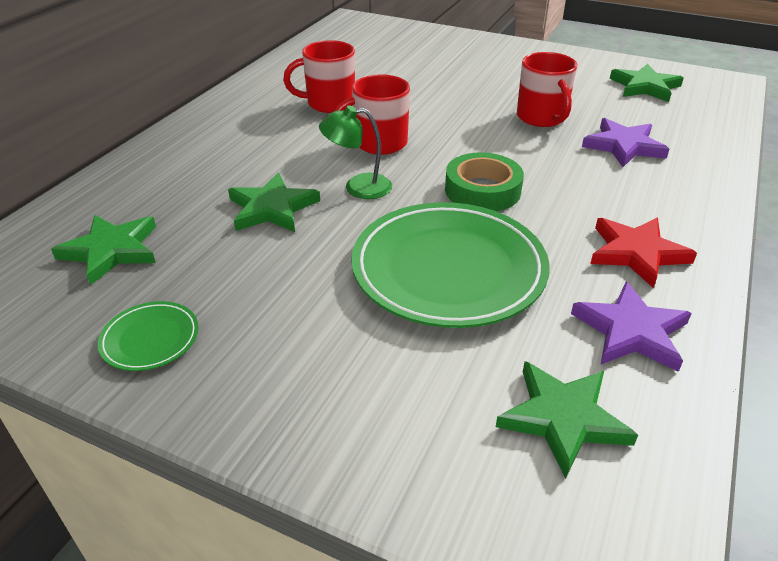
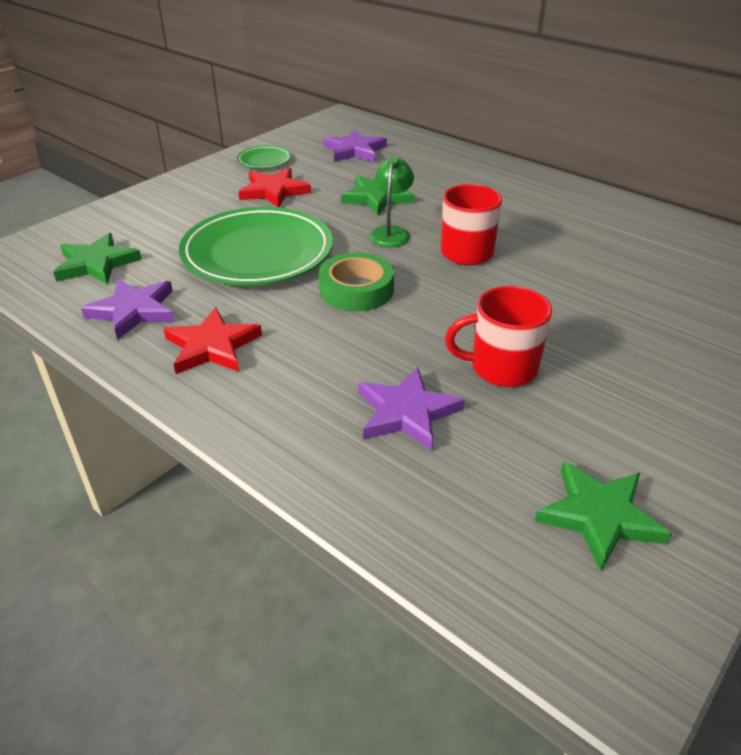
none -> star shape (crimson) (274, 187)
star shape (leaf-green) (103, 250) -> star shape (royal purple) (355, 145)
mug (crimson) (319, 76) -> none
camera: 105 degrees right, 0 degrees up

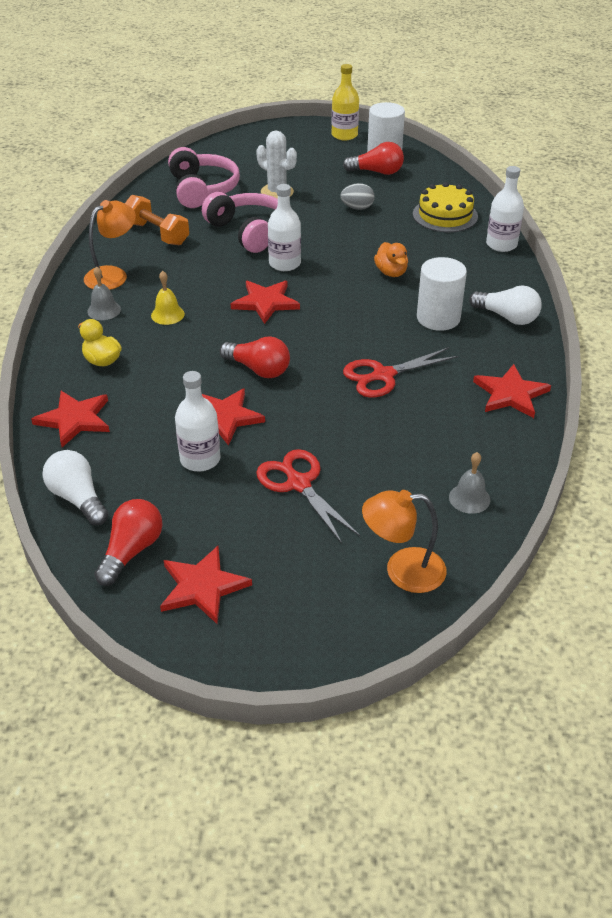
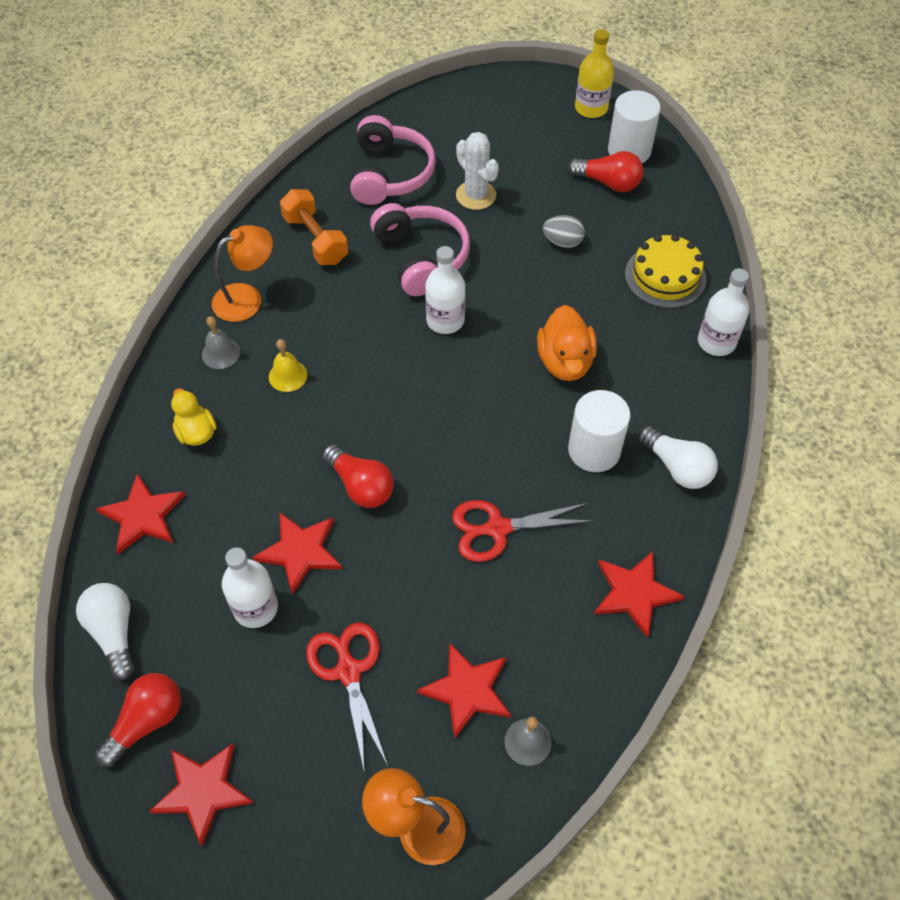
star shape (crimson) (265, 302) -> star shape (crimson) (464, 690), shifted
duck (bright orange) (391, 259) -> duck (bright orange) (567, 343), x1.50
camera: 15 degrees right, 15 degrees up

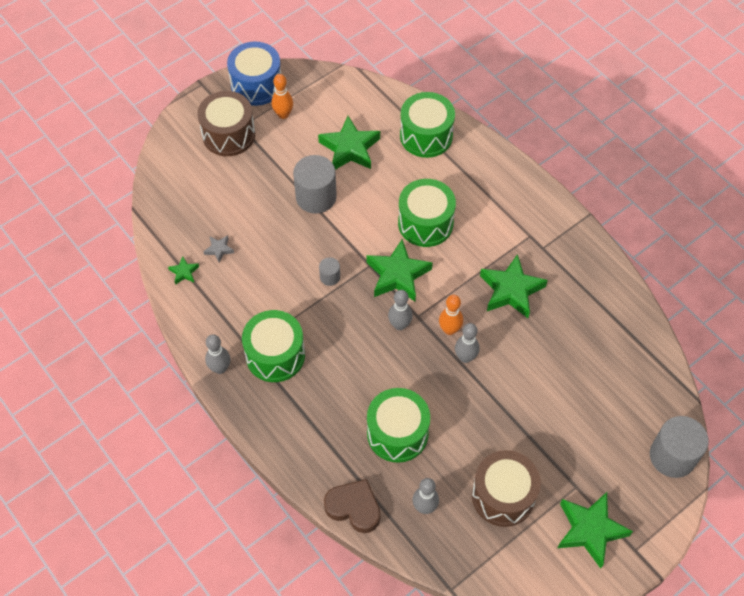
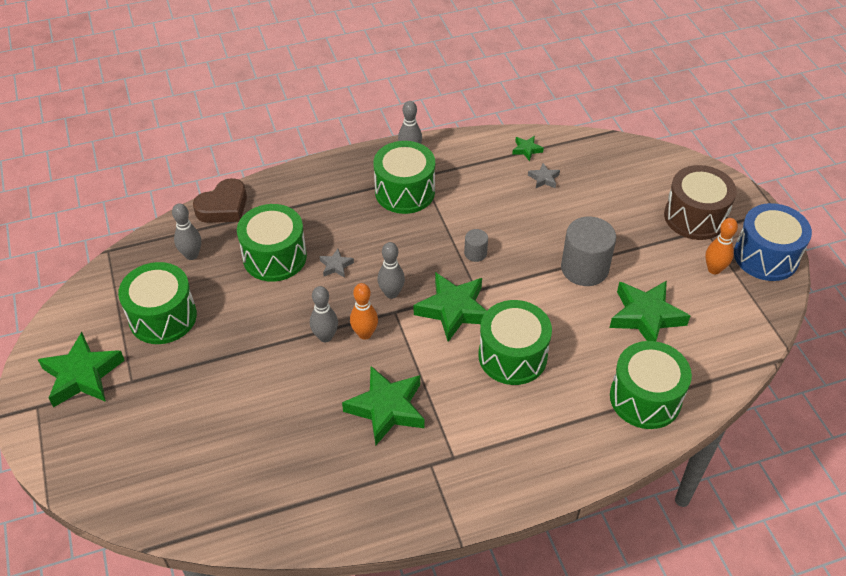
snare drum (russet) (506, 488) -> snare drum (leaf-green) (157, 303)
none -> star shape (grey) (336, 263)
solid cylinder (grey) (679, 447) -> none
camera: 110 degrees right, 10 degrees down

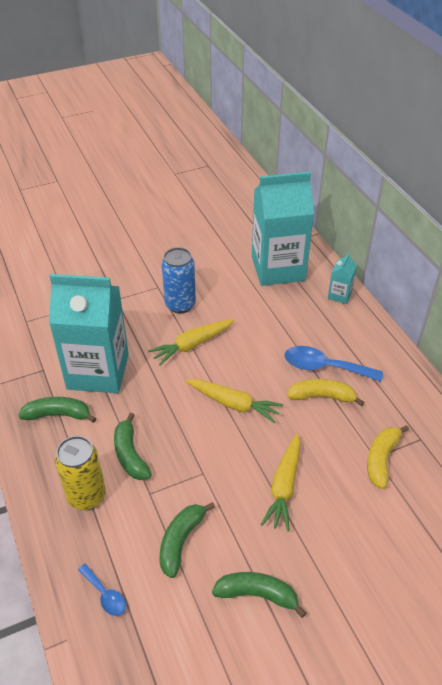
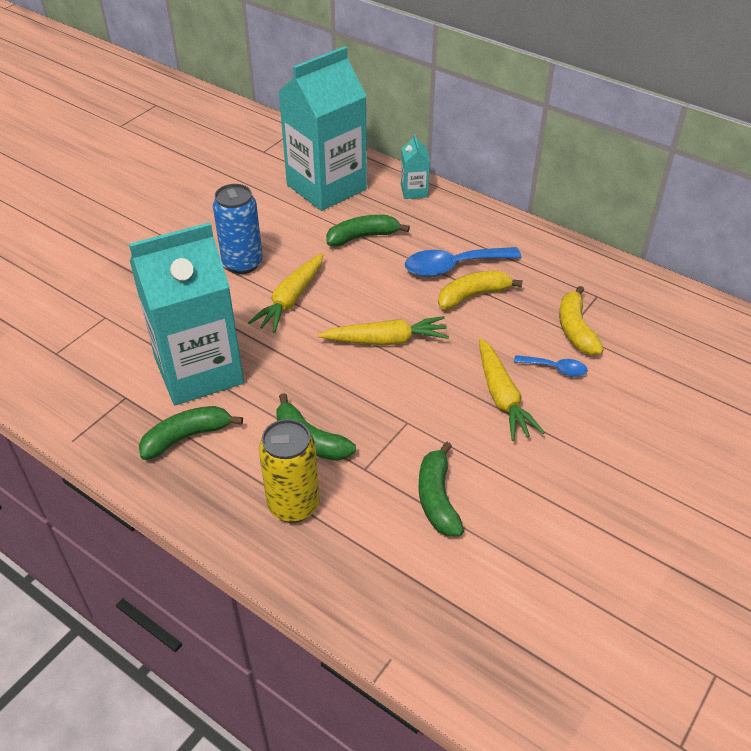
banana (leaf-green) (259, 595) -> banana (leaf-green) (368, 231), shifted
spoon (blue) (102, 590) -> spoon (blue) (551, 366), shifted
camera: 30 degrees left, 0 degrees up

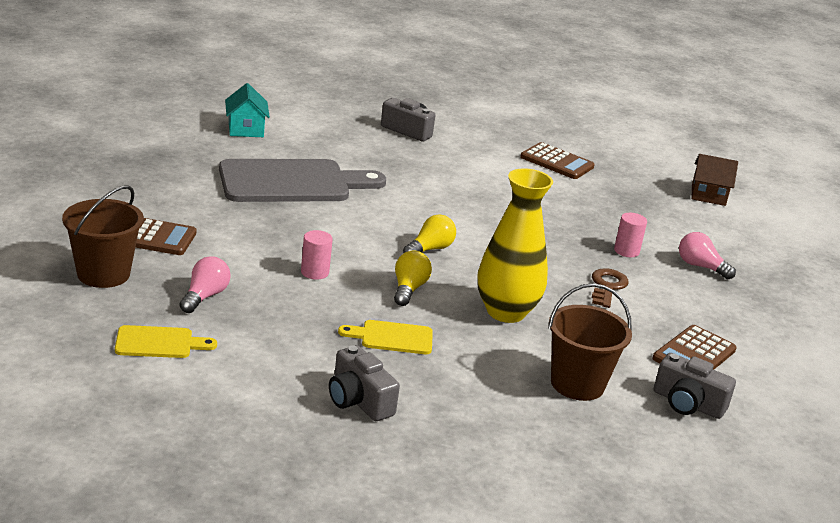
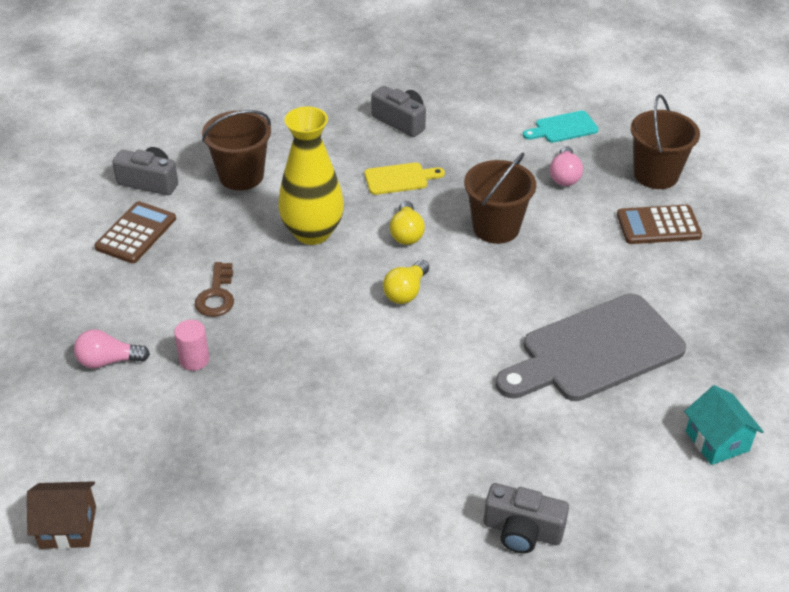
bulb (rose-pink) (707, 255) -> bulb (rose-pink) (112, 349), 150 degrees clockwise
solid cylinder (rose-pink) (317, 255) -> bucket (russet) (500, 198)
bread board (golden) (166, 341) -> bread board (turquoise) (561, 127)
pocket calculator (russet) (557, 160) -> none
camera: 170 degrees right, 15 degrees up

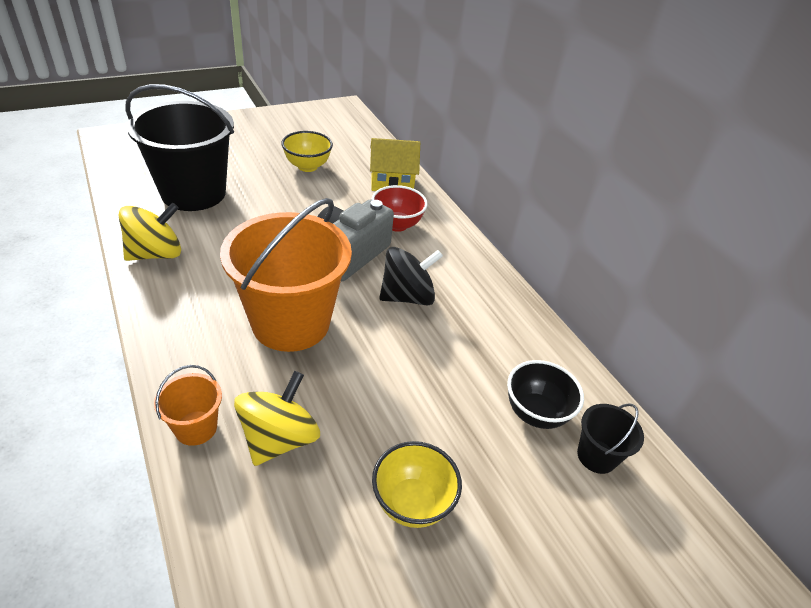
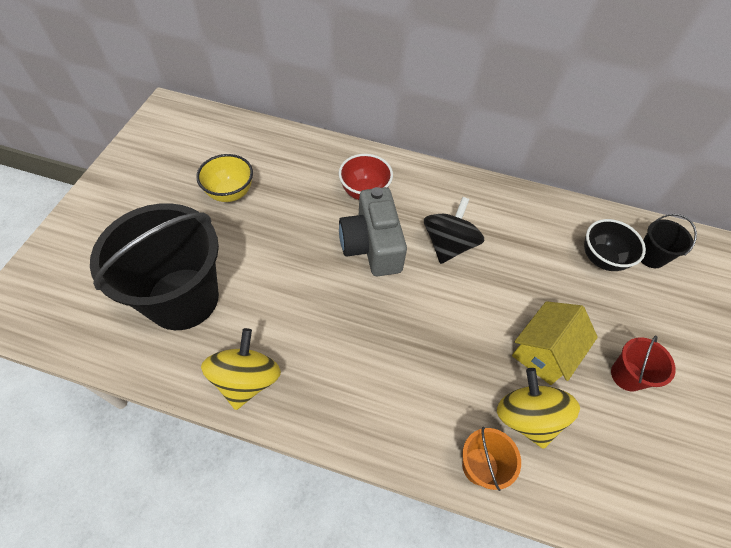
house (golden) (395, 164) -> house (golden) (555, 343), shifted
deep dish (golden) (417, 484) -> bucket (crimson) (643, 363)
bucket (bright orange) (286, 275) -> none
camera: 45 degrees left, 15 degrees up

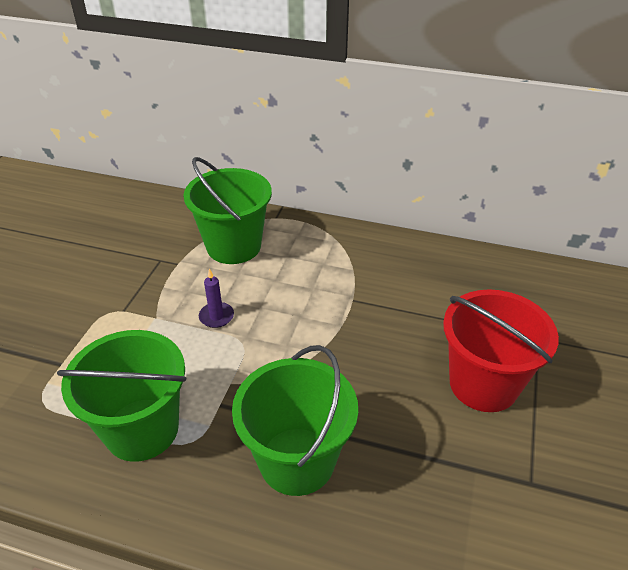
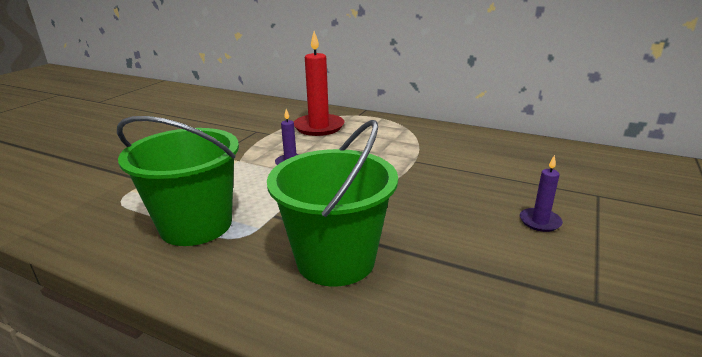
bucket (leaf-green) (227, 210) -> wax candle (crimson) (319, 83)
bucket (crimson) (501, 351) -> wax candle (royal purple) (541, 193)
camera: 10 degrees right, 15 degrees down

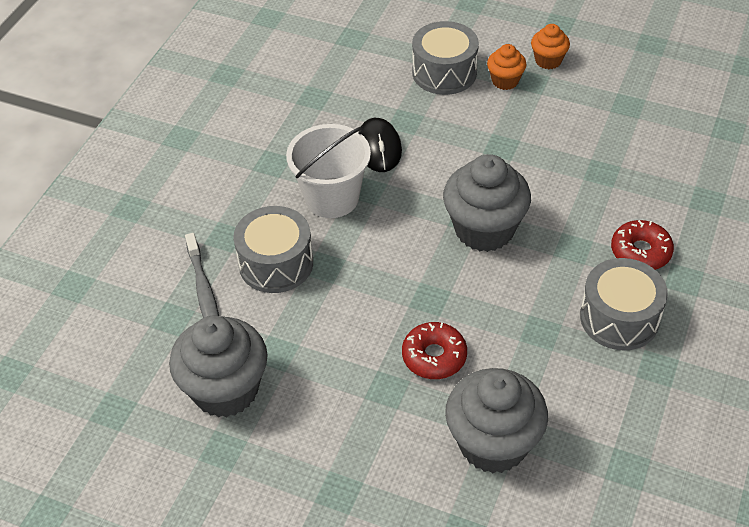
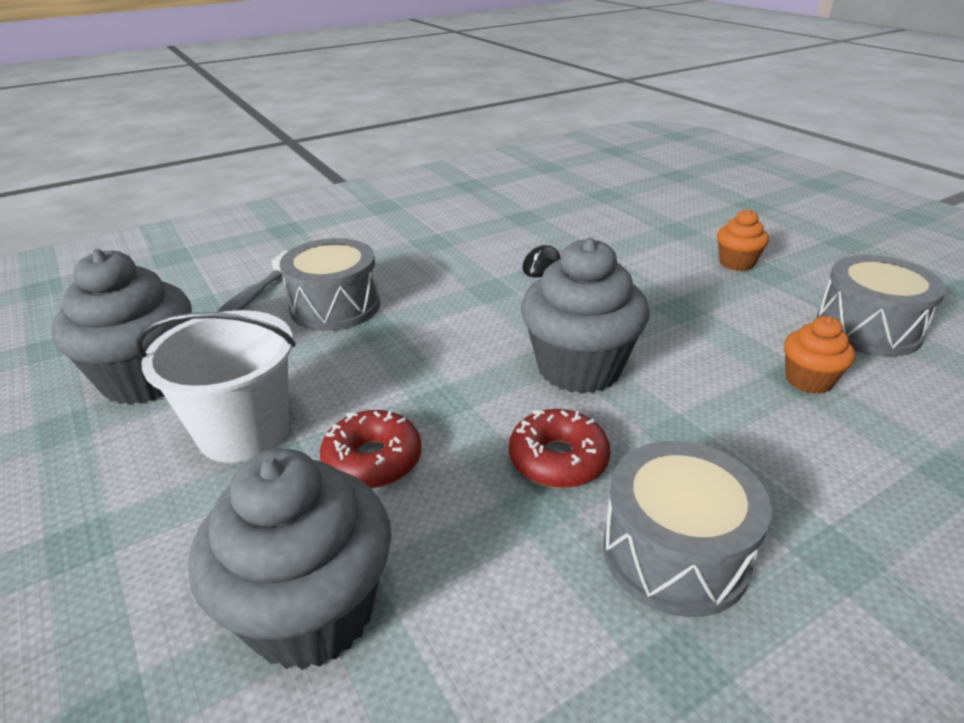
bucket (white) (328, 171) -> bucket (white) (216, 386), shifted
doughnut (crimson) (642, 245) -> doughnut (crimson) (559, 448), shifted
mouse (ebony) (380, 145) -> mouse (ebony) (541, 261), x0.65
muffin (bright orange) (550, 46) -> muffin (bright orange) (819, 355), shifted
snare drum (grey) (445, 58) -> snare drum (grey) (881, 305), shifted
camera: 35 degrees right, 15 degrees down

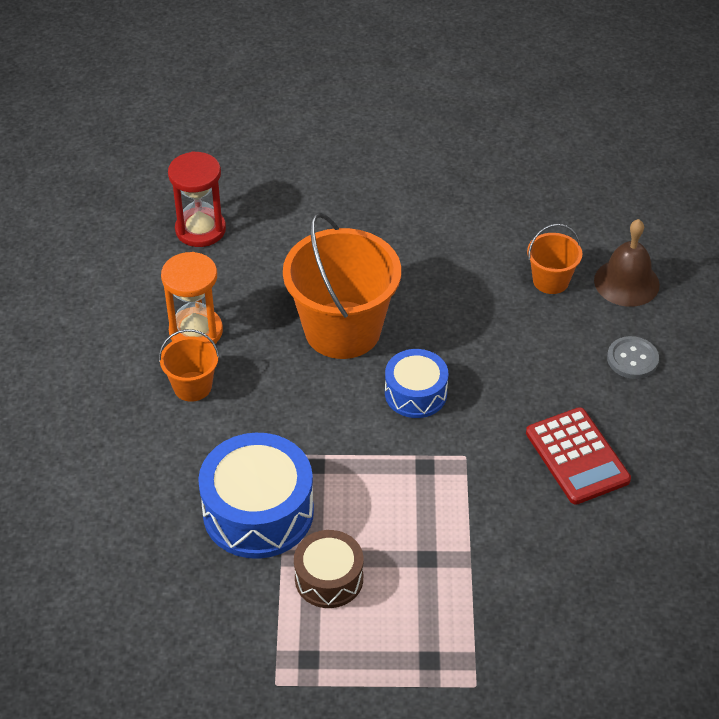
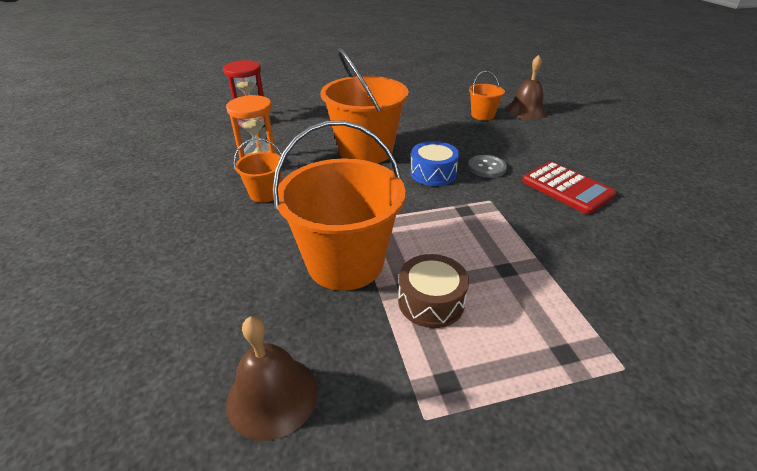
none -> school bell (russet) (272, 378)
snare drum (blue) (256, 496) -> bucket (bright orange) (339, 206)
sewing button (grey) (633, 357) -> sewing button (grey) (487, 166), shifted
camera: 15 degrees left, 10 degrees down

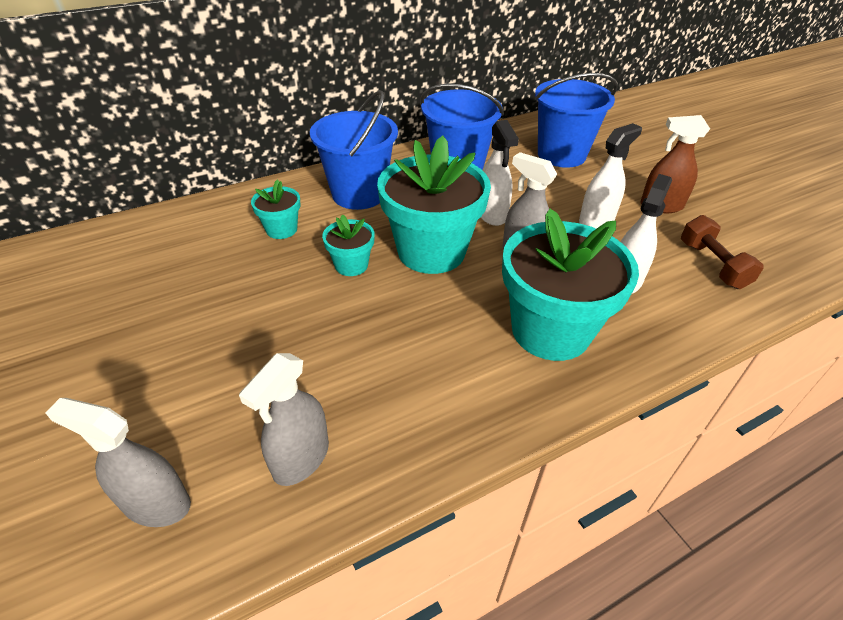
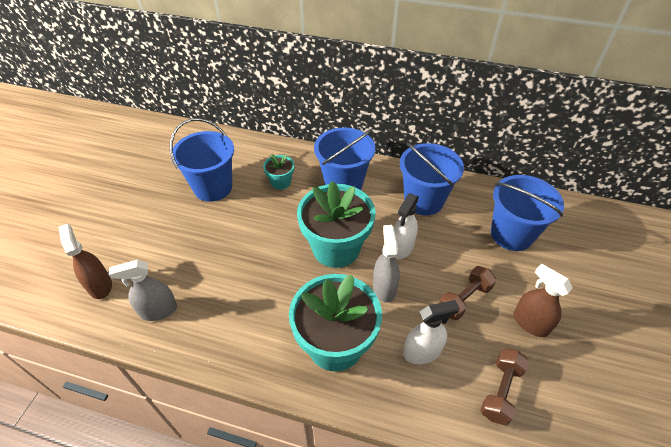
spray bottle (grey) (118, 462) -> spray bottle (russet) (85, 261)
none -> bucket (blue) (202, 160)
spray bottle (white) (610, 176) -> hand weight (russet) (467, 293)
flower pot (turquoise) (348, 245) -> none
camera: 45 degrees right, 5 degrees up

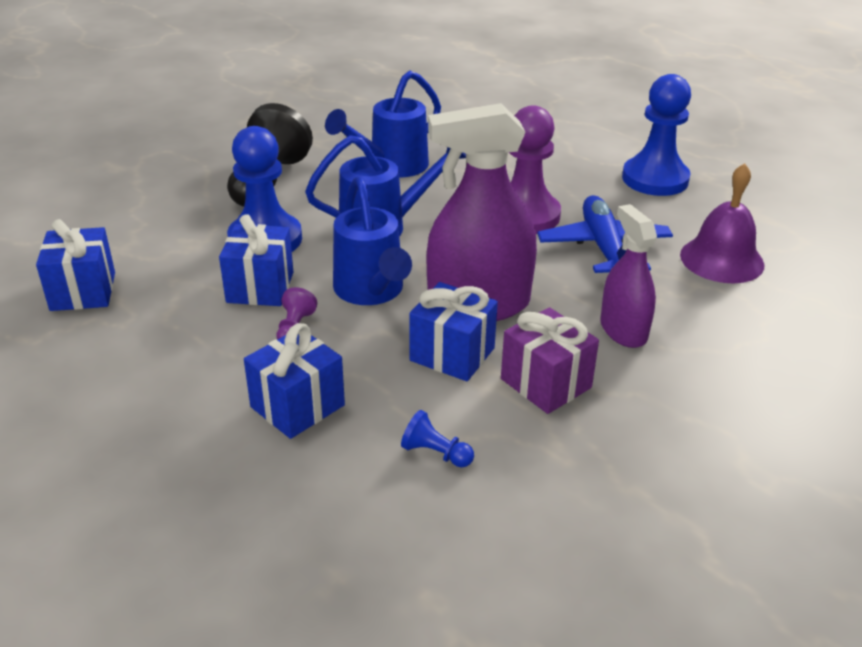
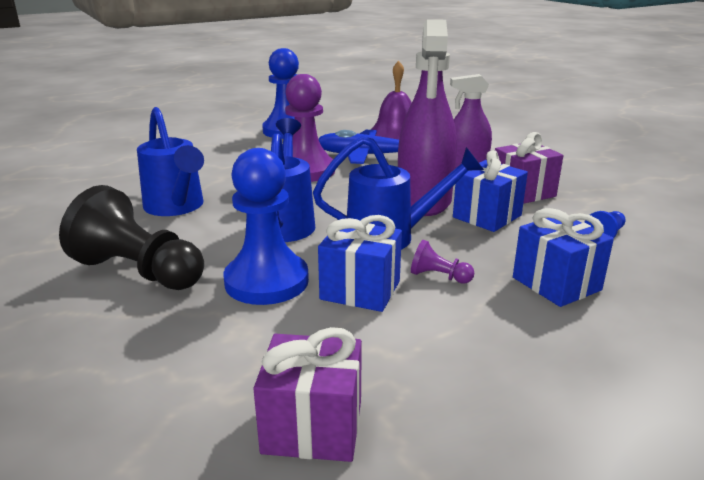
present (blue) (75, 265) -> present (royal purple) (307, 394)
camera: 75 degrees left, 10 degrees down

